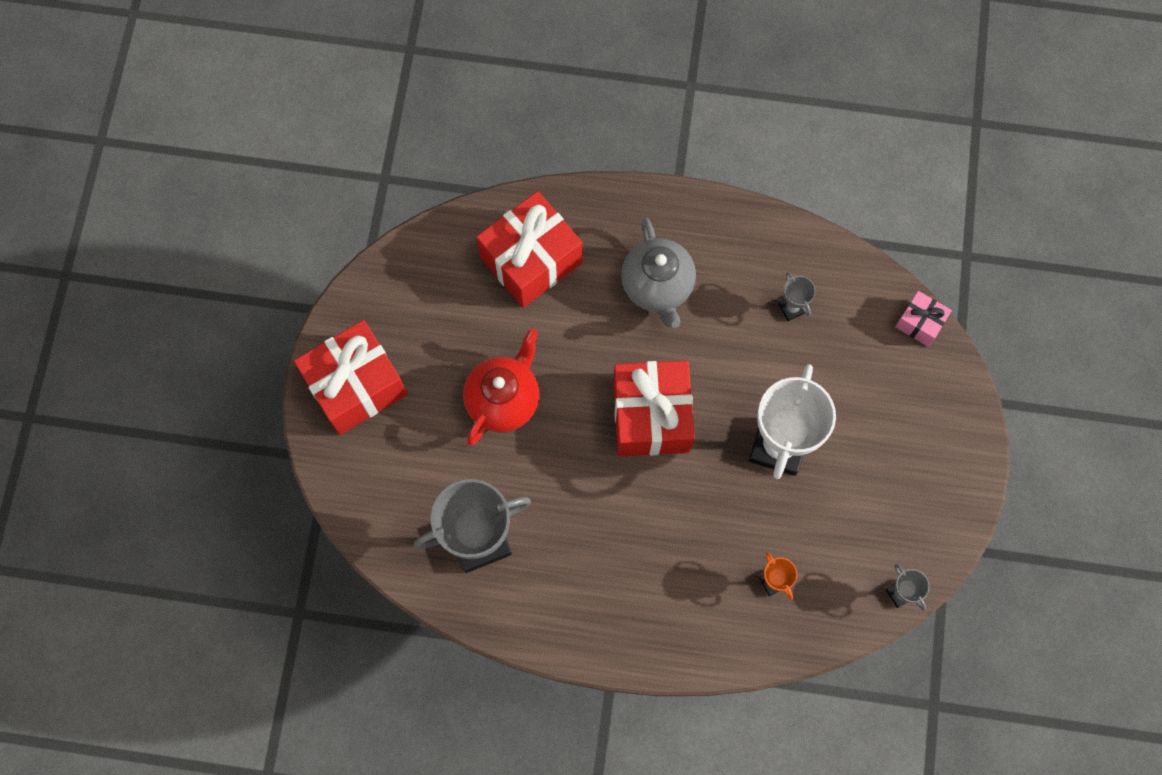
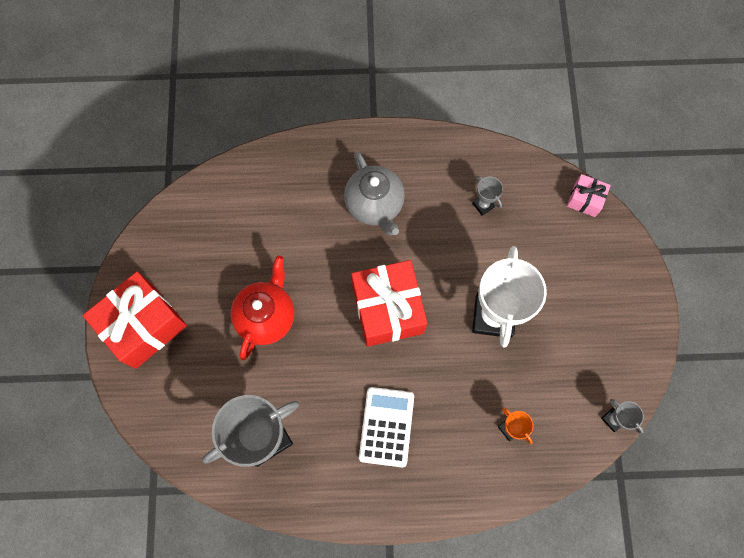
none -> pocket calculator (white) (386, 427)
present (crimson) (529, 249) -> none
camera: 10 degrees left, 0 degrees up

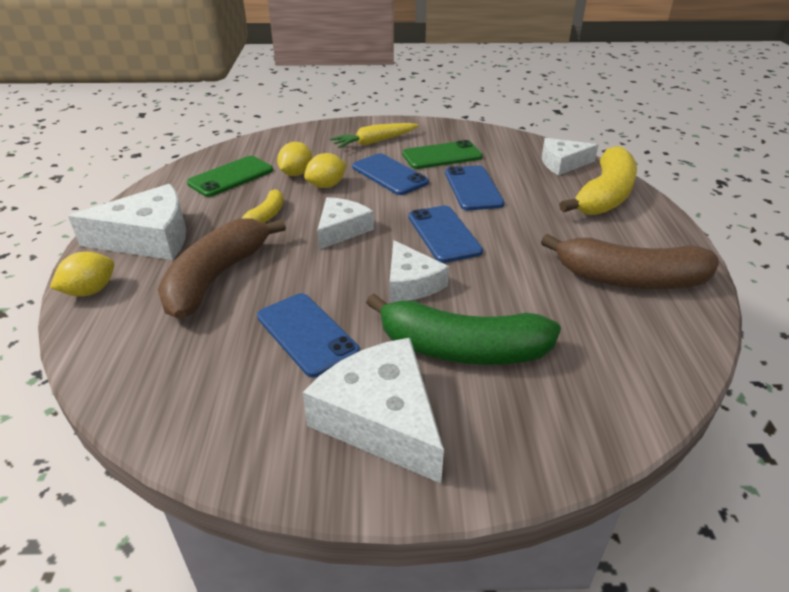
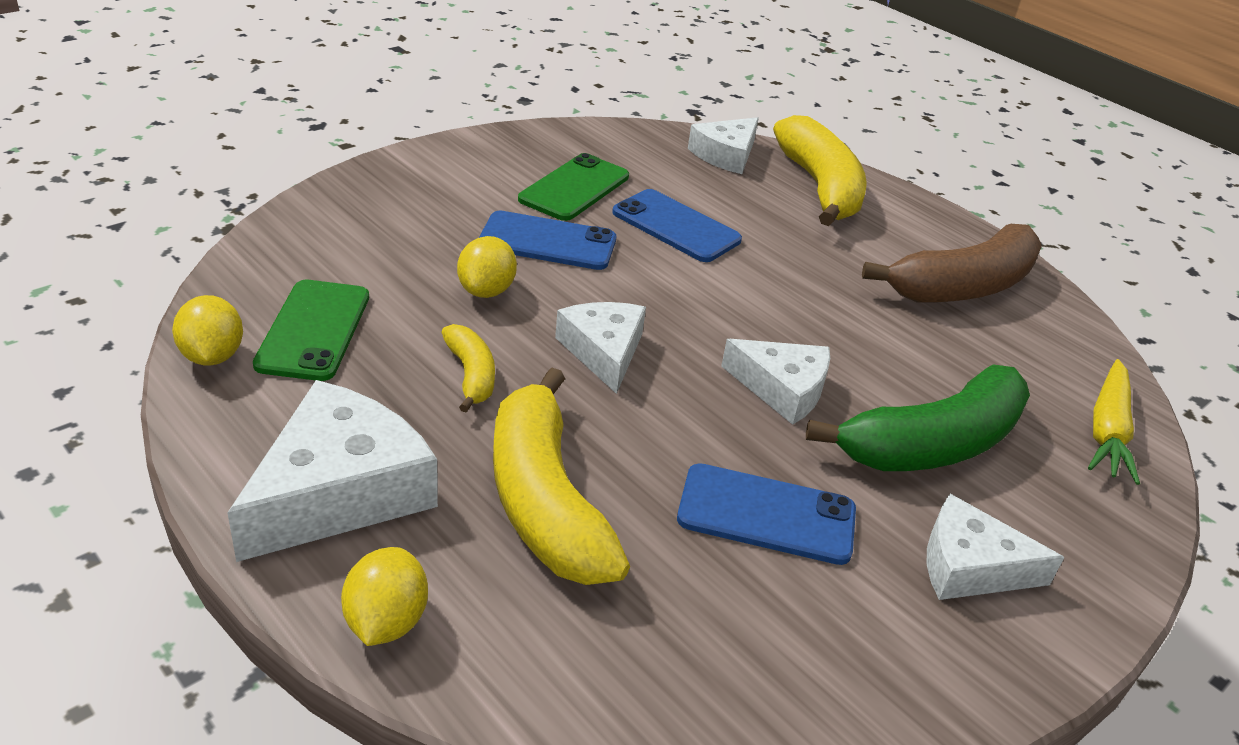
lemon (golden) (294, 159) -> lemon (golden) (207, 330), shifted
banana (russet) (222, 268) -> banana (golden) (561, 476)
cheese (white) (373, 410) -> cheese (white) (996, 547), x0.63
carrot (golden) (374, 135) -> carrot (golden) (1114, 422), shifted
smartphone (blue) (445, 234) -> none
camera: 45 degrees left, 0 degrees up

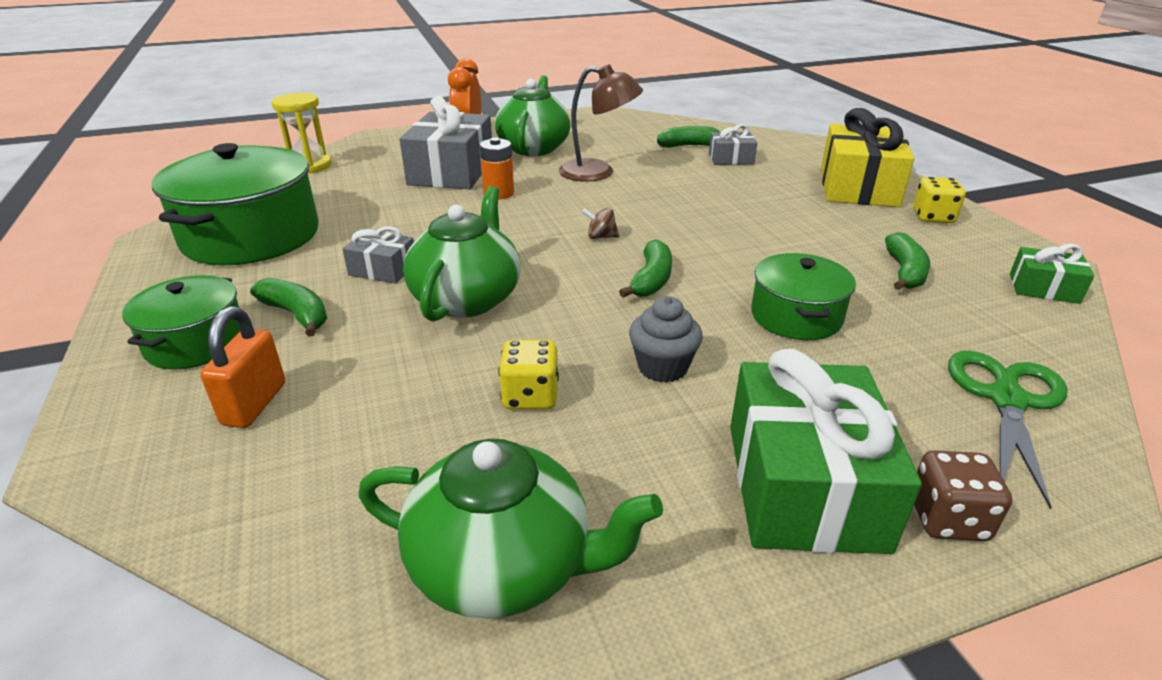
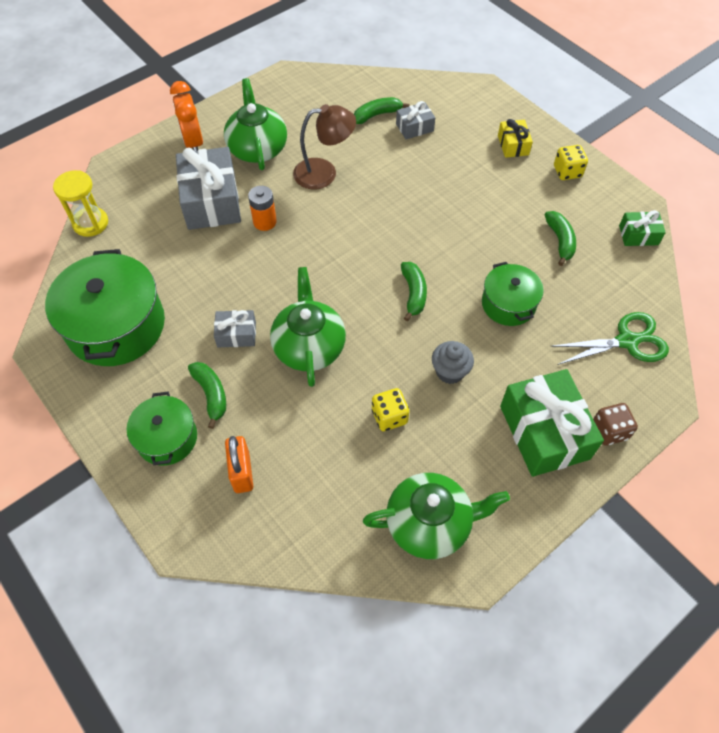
banana (leaf-green) (288, 307) -> banana (leaf-green) (207, 395), 45 degrees clockwise
present (golden) (867, 157) -> present (golden) (515, 138), x0.50
pair of scissors (leaf-green) (1008, 430) -> pair of scissors (leaf-green) (609, 338), 75 degrees clockwise
whirligig (russet) (601, 223) -> none
camera: 20 degrees left, 25 degrees up

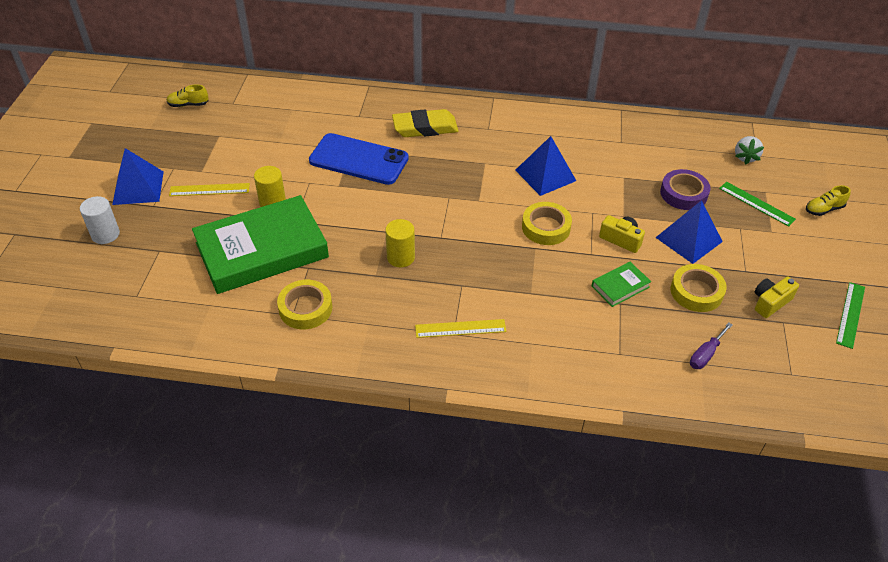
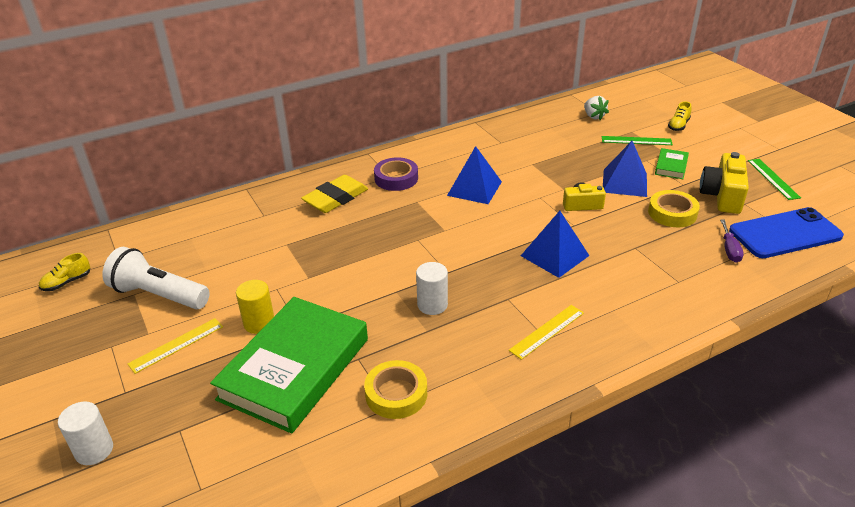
none -> flashlight (white) (156, 278)
tape (royal purple) (685, 189) -> tape (royal purple) (396, 174), shifted
solid cylinder (golden) (400, 243) -> solid cylinder (white) (432, 288)
pyramid shape (blue) (138, 176) -> pyramid shape (blue) (555, 244), shifted
book (leaf-green) (621, 284) -> book (leaf-green) (672, 163), shifted
camera (golden) (777, 297) -> camera (golden) (724, 183), x1.61
smartphone (blue) (359, 159) -> smartphone (blue) (786, 232), shifted
tape (golden) (547, 223) -> none
camera: 35 degrees left, 10 degrees down

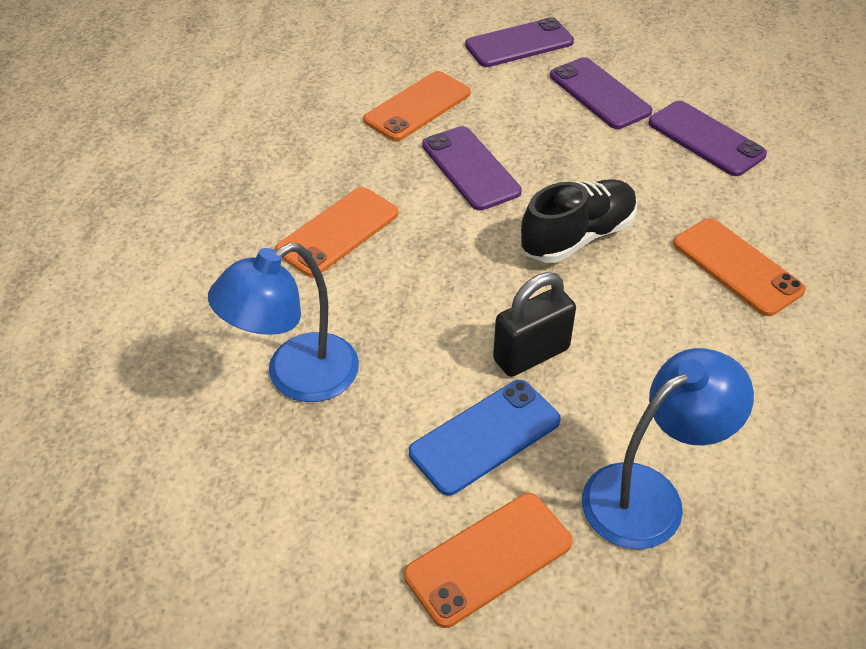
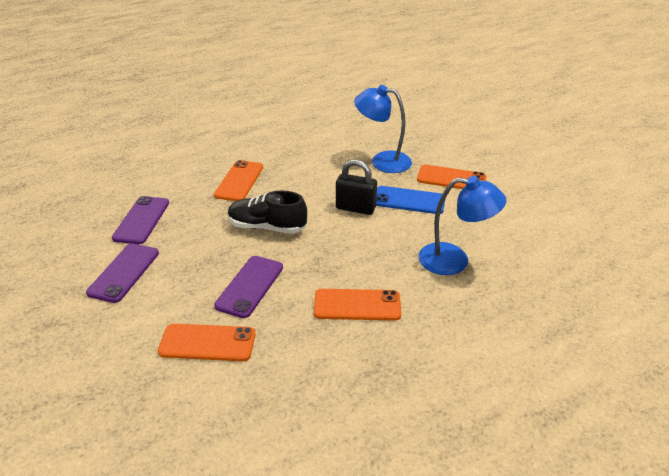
smartphone (royal purple) (519, 42) -> none
camera: 130 degrees left, 10 degrees down

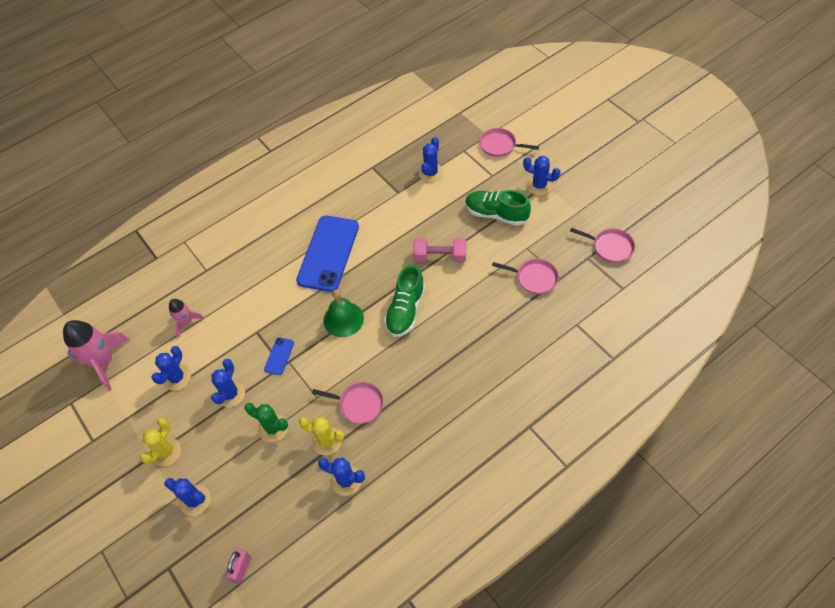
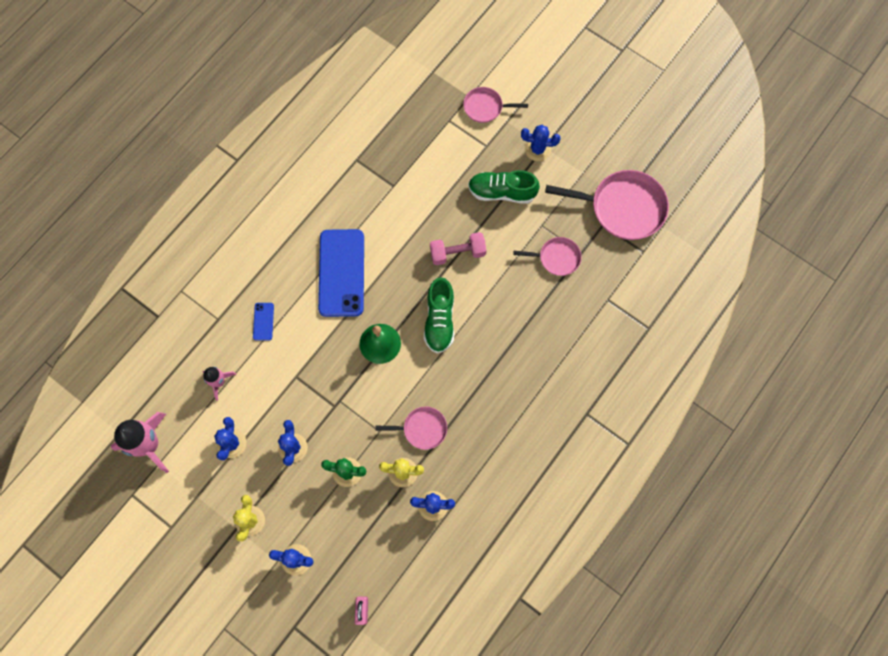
smartphone (blue) (279, 356) -> smartphone (blue) (263, 322), shifted
frying pan (rose-pink) (602, 245) -> frying pan (rose-pink) (607, 205), x1.85
cactus (blue) (431, 159) -> none
camera: 20 degrees left, 15 degrees up

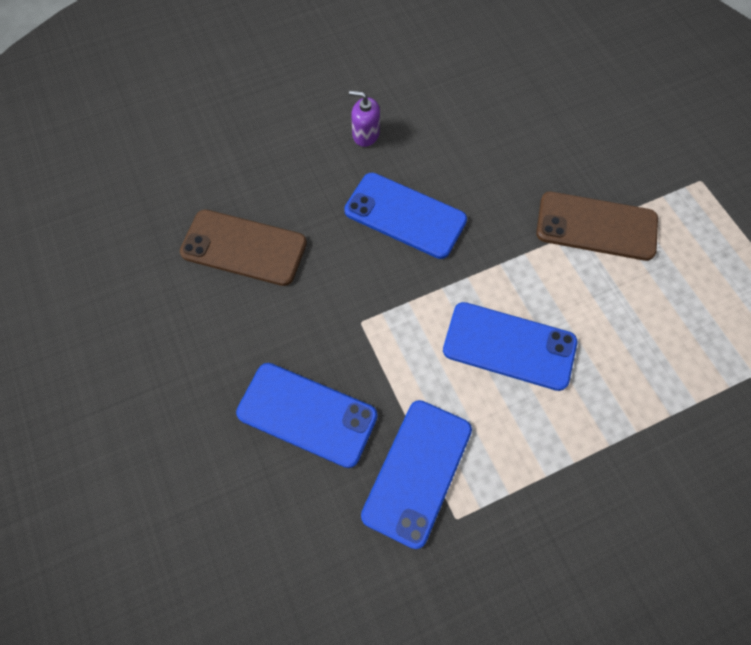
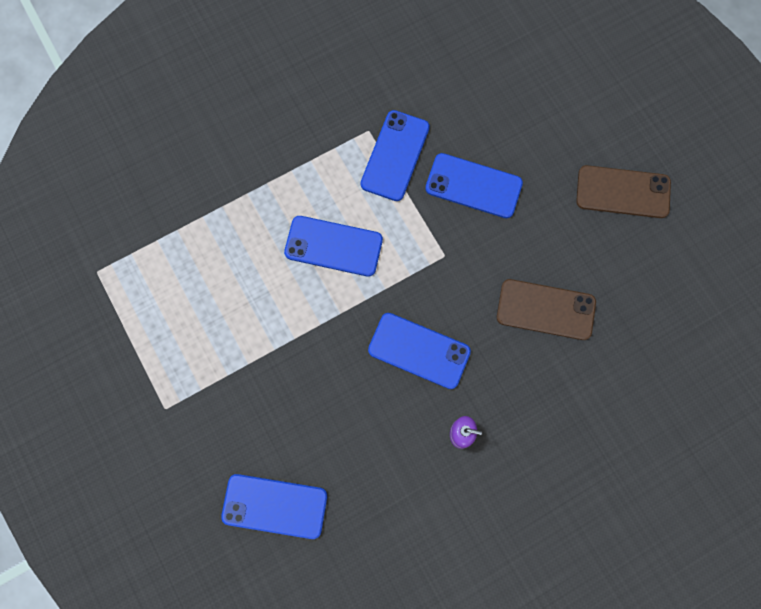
none -> smartphone (blue) (274, 506)
smartphone (russet) (597, 226) -> smartphone (russet) (623, 191), shifted
camera: 175 degrees right, 10 degrees up

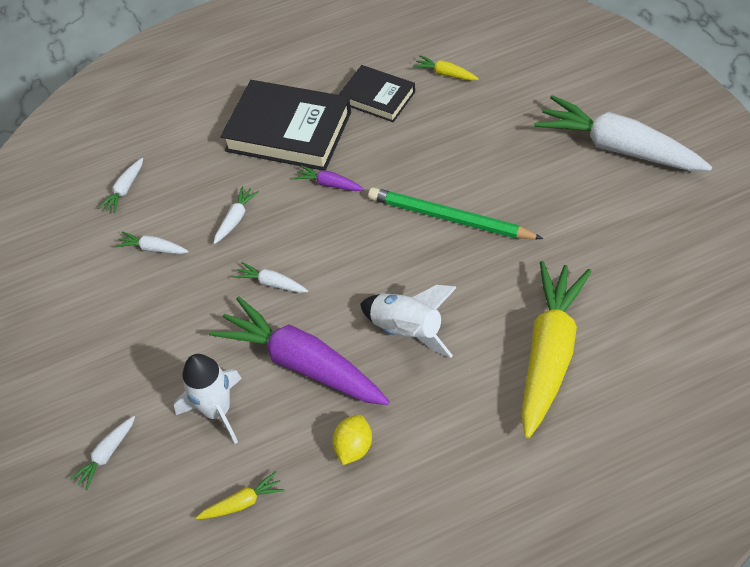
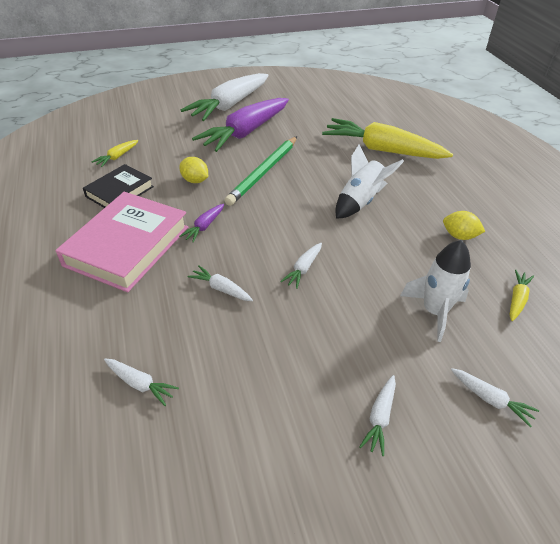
book (ebony) (286, 125) -> book (rose-pink) (121, 242)
none -> lemon (golden) (193, 170)
carrot (royal purple) (299, 350) -> carrot (royal purple) (240, 125), shifted
carrot (white) (151, 242) -> carrot (white) (377, 415), shifted
carrot (golden) (240, 495) -> carrot (golden) (522, 295), 45 degrees clockwise
camera: 90 degrees left, 10 degrees down

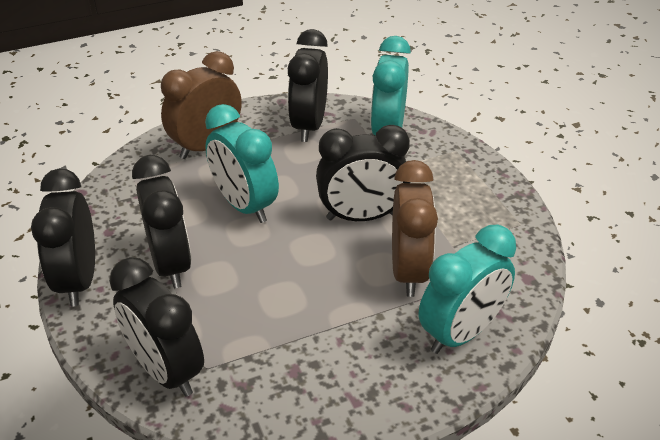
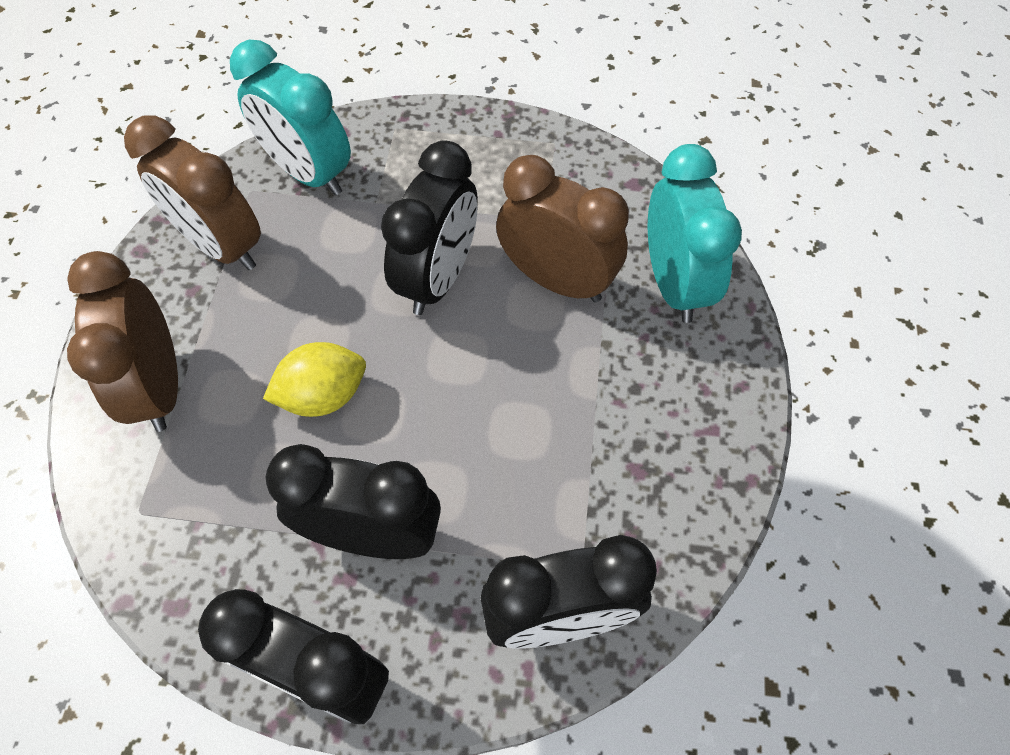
clock (ebony) (308, 85) -> clock (russet) (192, 192)
clock (turquoise) (242, 163) -> lemon (golden) (314, 379)
camera: 60 degrees left, 20 degrees up

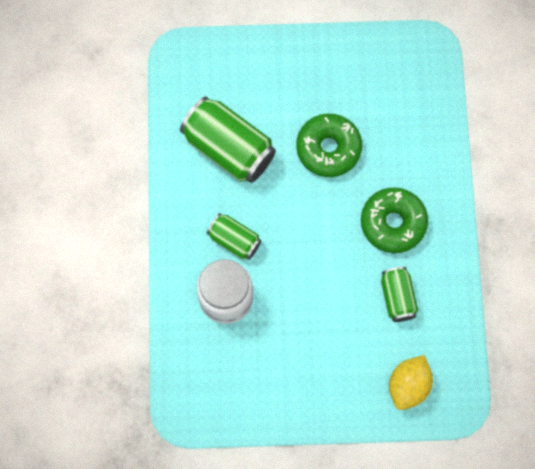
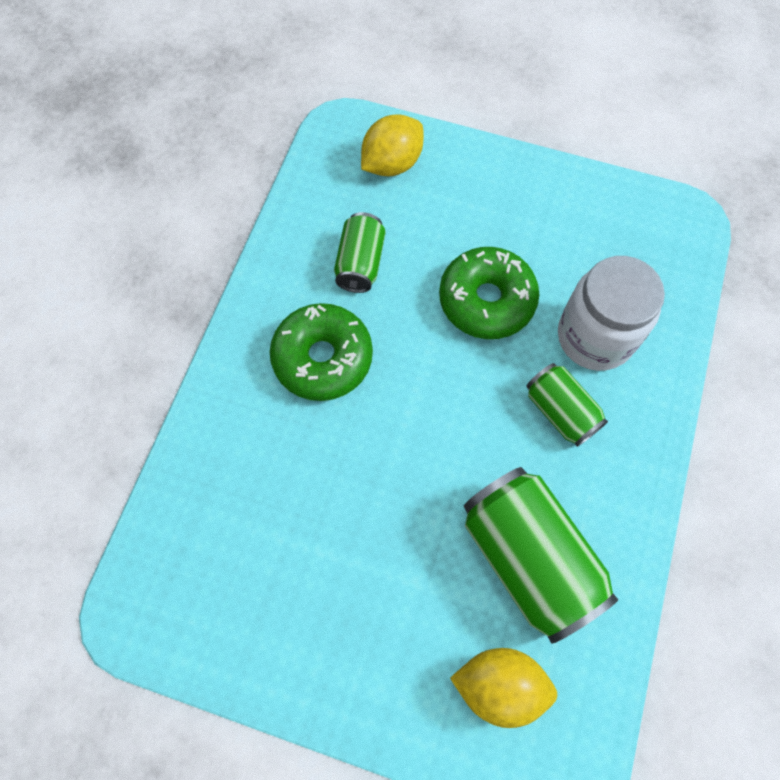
doughnut (leaf-green) (329, 145) -> doughnut (leaf-green) (489, 293), shifted
none -> lemon (golden) (504, 688)
camera: 160 degrees left, 5 degrees down

